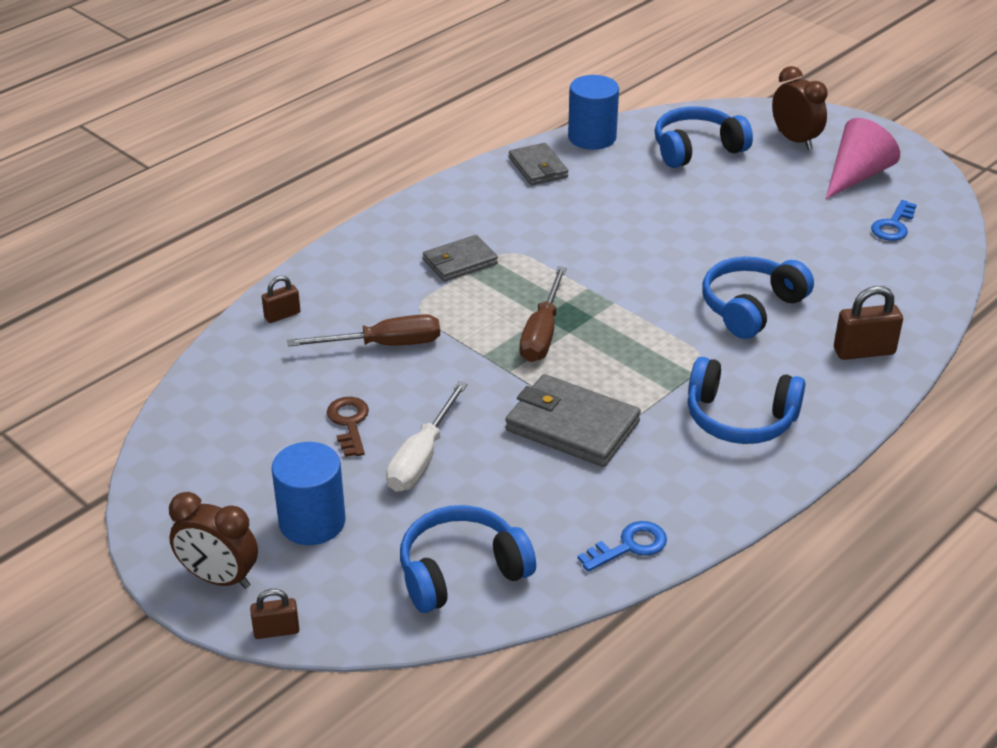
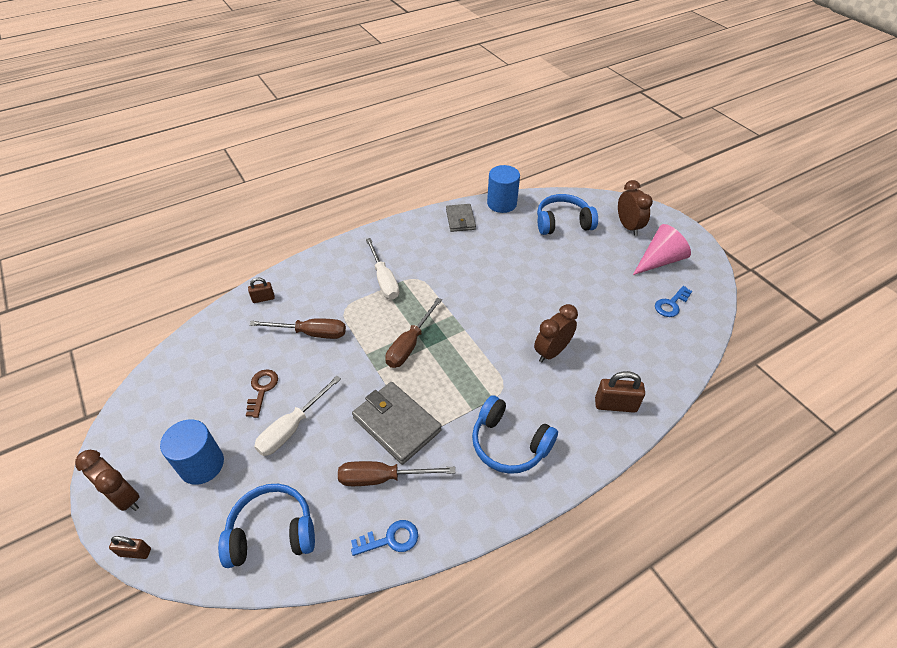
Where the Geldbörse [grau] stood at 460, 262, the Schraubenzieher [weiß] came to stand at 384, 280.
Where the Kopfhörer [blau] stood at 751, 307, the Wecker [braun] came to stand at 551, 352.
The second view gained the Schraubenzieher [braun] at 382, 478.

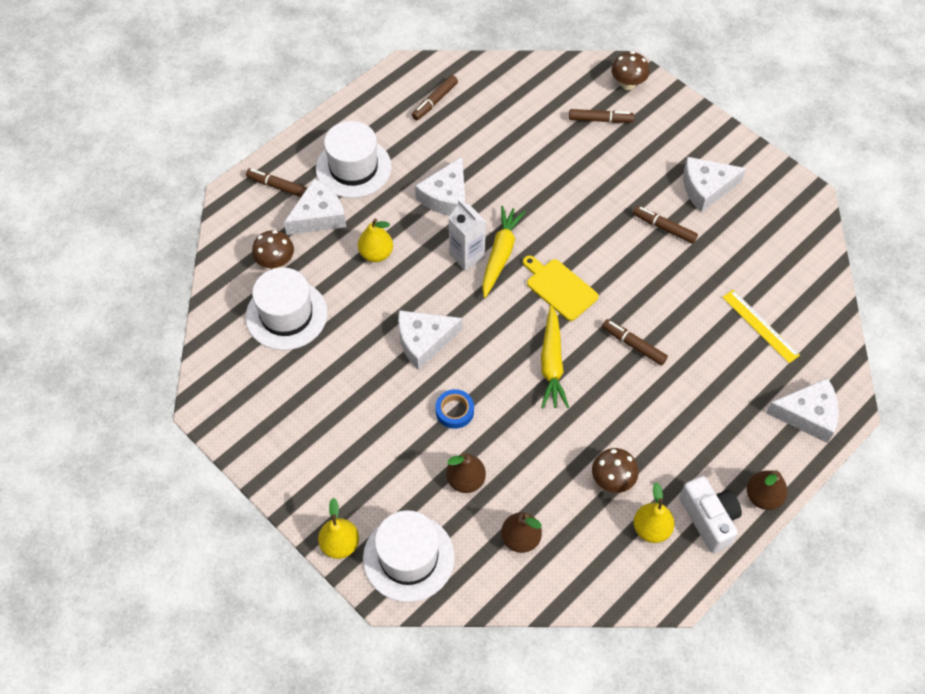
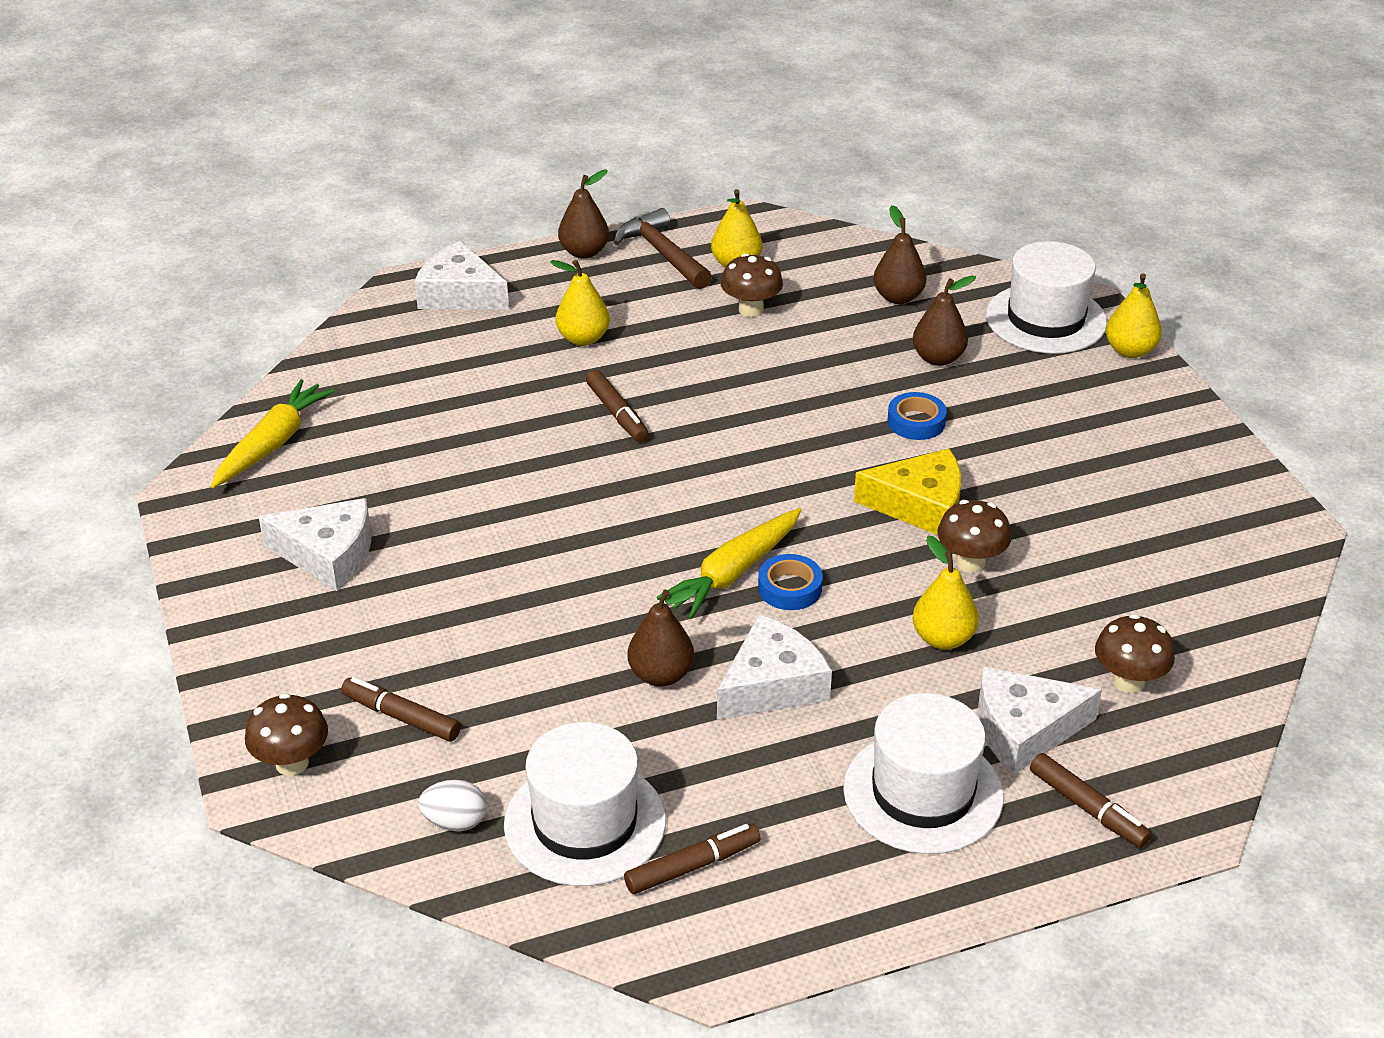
The Hut [weiß] ended up elsewhere, having gone from 286, 315 to 585, 823.
What was the Käse [weiß] at 424, 341 turned into the Käse [gelb] at 920, 505.
Where the Getränkekarton [weiß] stood at 467, 256, the Klebeband [blau] came to stand at 789, 588.
The second view lost the Schneidebrett [gelb] at 559, 288.
The Karotte [gelb] ended up elsewhere, having gone from 552, 363 to 273, 444.
The second view lost the Filzstift [braun] at 664, 228.
Where the Kamera [weiß] stood at 709, 519, the Hammer [braun] came to stand at 662, 254.
The second view lost the Lineal [gelb] at 760, 326.
The second view gained the Ei [weiß] at 455, 822.
The second view gained the Birne [gelb] at 583, 338.
The second view gained the Birne [braun] at 661, 675.
The second view gained the Pilz [braun] at 970, 562.

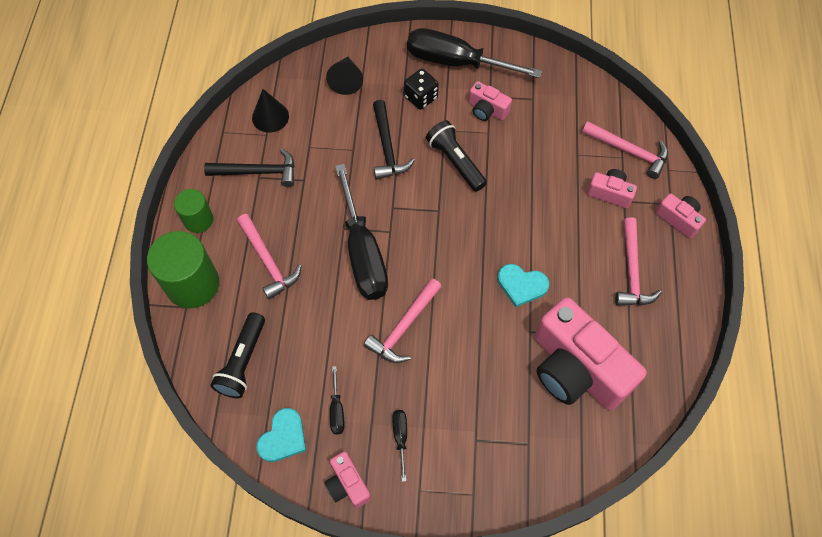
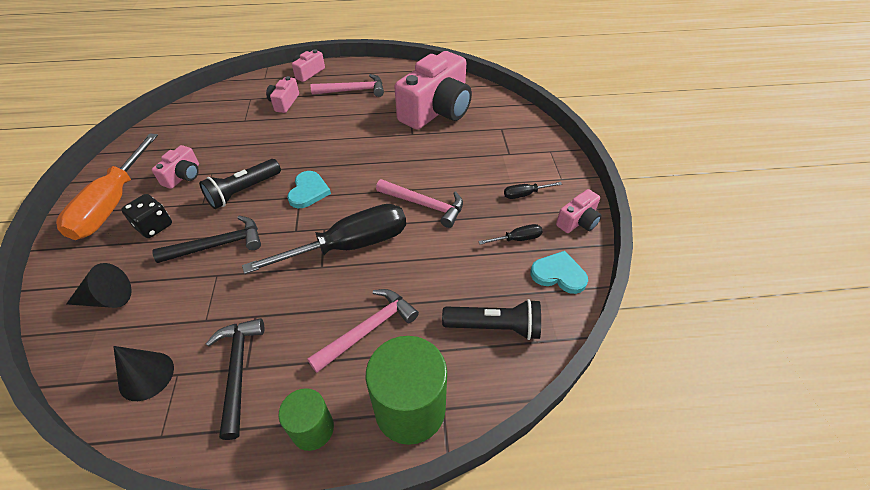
What was the Schraubenzieher [schwarz] at 456, 62 turned into the Schraubenzieher [orange] at 113, 204.
The Herz [türkis] ended up elsewhere, having gone from 521, 285 to 308, 191.
The second view lost the Hammer [rosa] at 629, 151.

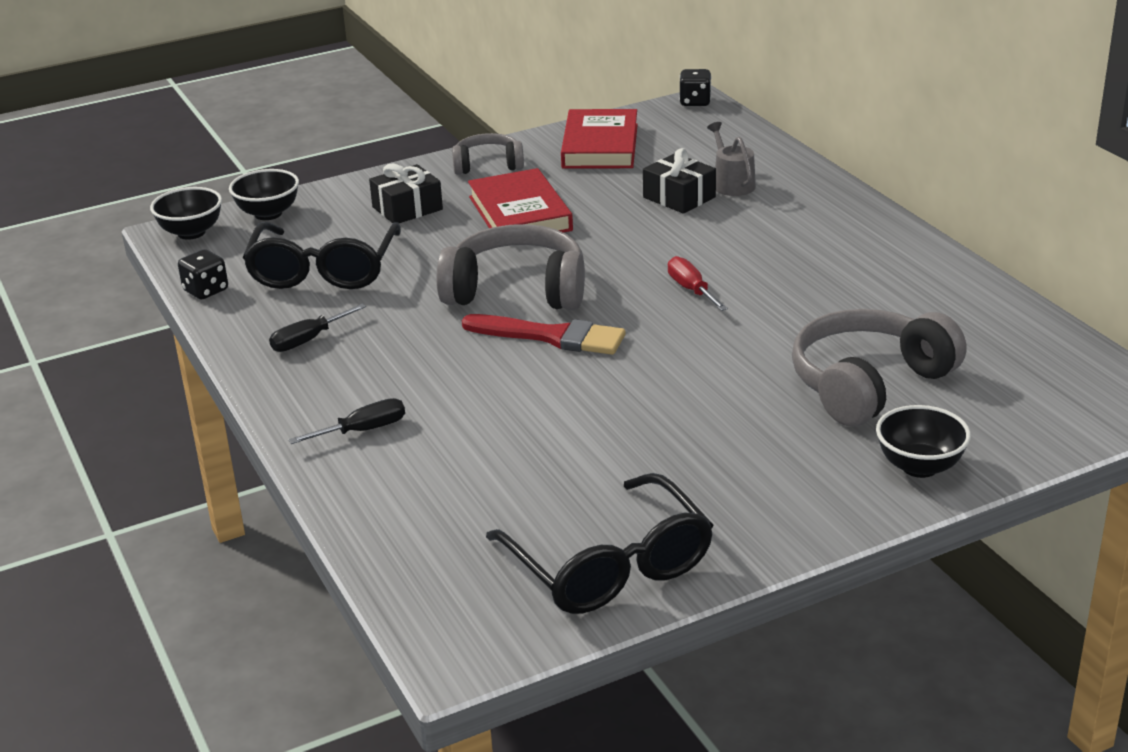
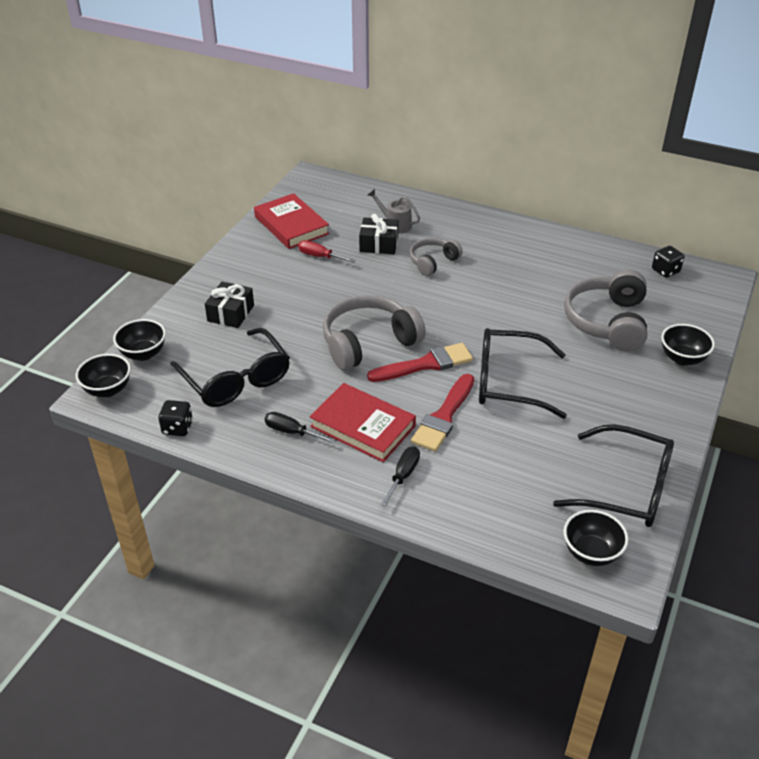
The Schraubenzieher [schwarz] at 308, 340 ended up facing another way, 105 degrees clockwise from before.
The Kopfhörer [grau] ended up elsewhere, having gone from 488, 165 to 433, 262.
The Buch [rot] ended up elsewhere, having gone from 520, 213 to 363, 426.
The Schraubenzieher [rot] ended up elsewhere, having gone from 691, 290 to 320, 256.
The Spielwürfel [schwarz] ended up elsewhere, having gone from 695, 102 to 665, 271.
The second view gained the Pinsel [rot] at 444, 416.
The second view gained the Brille [schwarz] at 508, 382.
The second view gained the Schüssel [schwarz] at 591, 553.

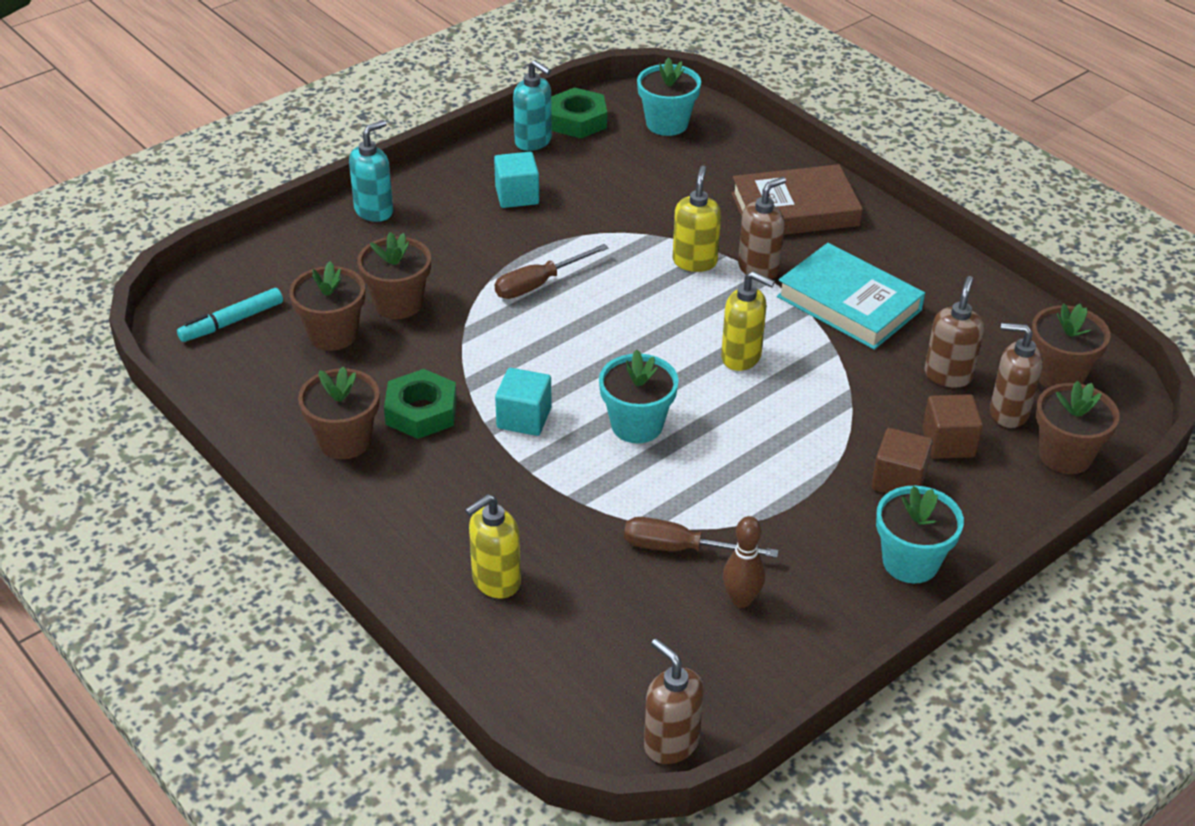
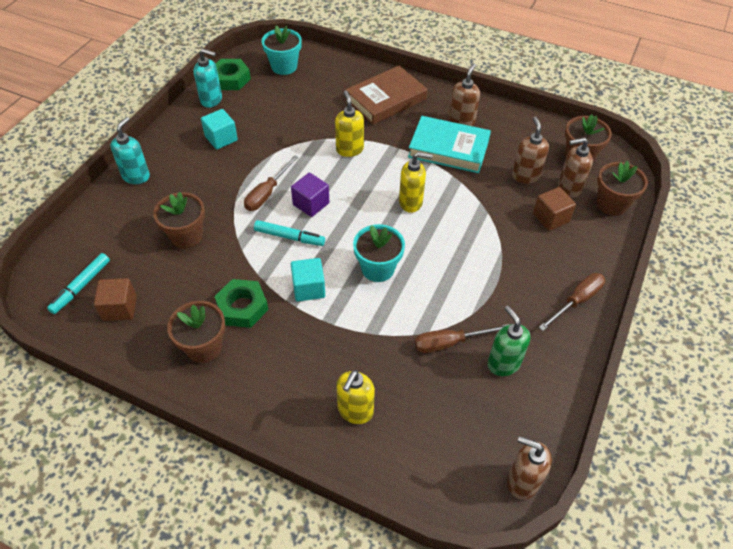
The second view lost the Blumentopf [braun] at 333, 334.
Where the Bowlingkegel [braun] stood at 741, 599, the Seifenspender [grün] came to stand at 503, 363.
The Seifenspender [braun] ended up elsewhere, having gone from 759, 268 to 461, 121.
The Kubus [braun] ended up elsewhere, having gone from 898, 480 to 120, 308.
Where the Blumentopf [türkis] stood at 910, 562, the Schraubenzieher [braun] came to stand at 576, 301.
The second view gained the Filzstift [türkis] at 289, 237.
The second view gained the Kubus [lila] at 311, 204.

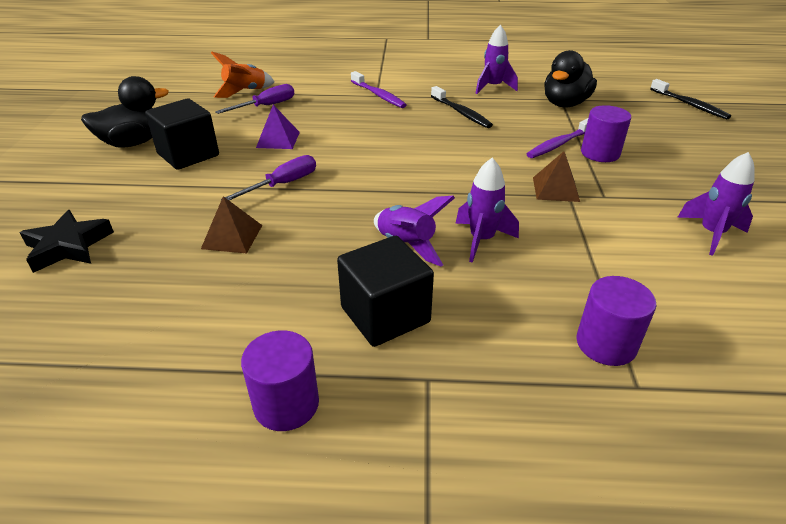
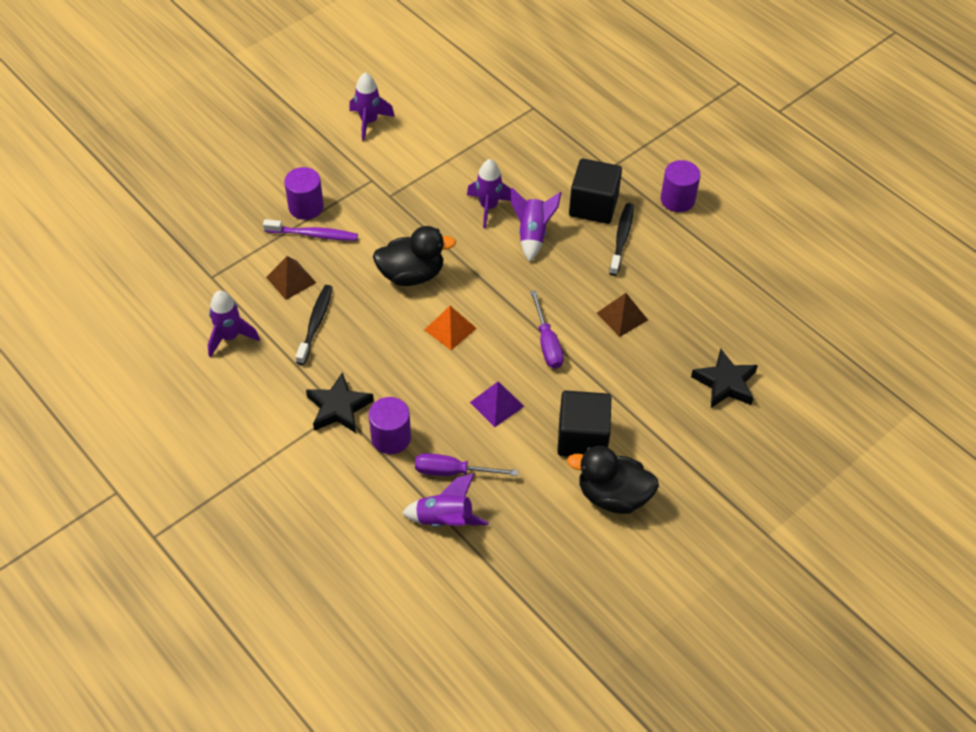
What was the Rakete [orange] at 245, 92 turned into the Rakete [lila] at 445, 520.
The Schraubenzieher [lila] at 283, 184 ended up facing another way, 105 degrees counterclockwise from before.
Where the Zahnbürste [lila] stood at 378, 95, the Stern [schwarz] came to stand at 339, 408.
The Pyramide [braun] ended up elsewhere, having gone from 555, 189 to 291, 280.
The Ente [schwarz] ended up elsewhere, having gone from 565, 104 to 411, 274.
The Vollzylinder [lila] ended up elsewhere, having gone from 606, 344 to 391, 438.
The Zahnbürste [schwarz] ended up elsewhere, having gone from 689, 105 to 621, 239.
The second view gained the Pyramide [orange] at 450, 329.

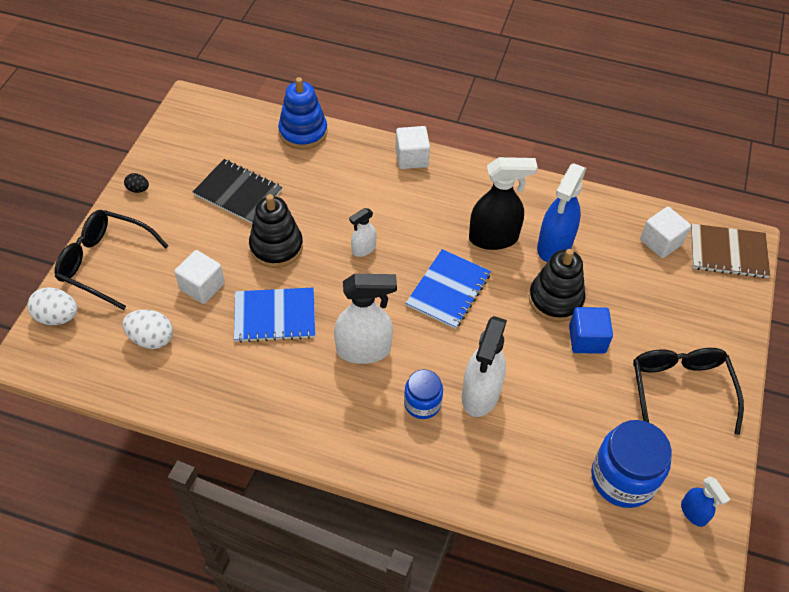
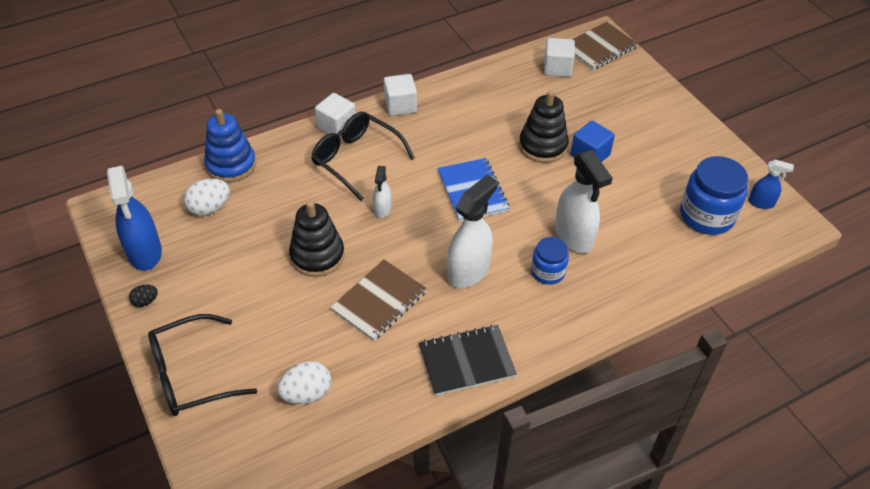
The Ei [weiß] ended up elsewhere, having gone from 57, 317 to 209, 208.
The Kubus [weiß] ended up elsewhere, having gone from 202, 286 to 400, 105.
The Notizbuch [schwarz] ended up elsewhere, having gone from 238, 193 to 466, 361.
What was the Notizbuch [blau] at 275, 316 turned into the Notizbuch [braun] at 379, 301.
The second view lost the Sprühflasche [schwarz] at 494, 238.
The Sprühflasche [blau] ended up elsewhere, having gone from 554, 246 to 145, 253.
The Brille [schwarz] ended up elsewhere, having gone from 680, 390 to 356, 159.

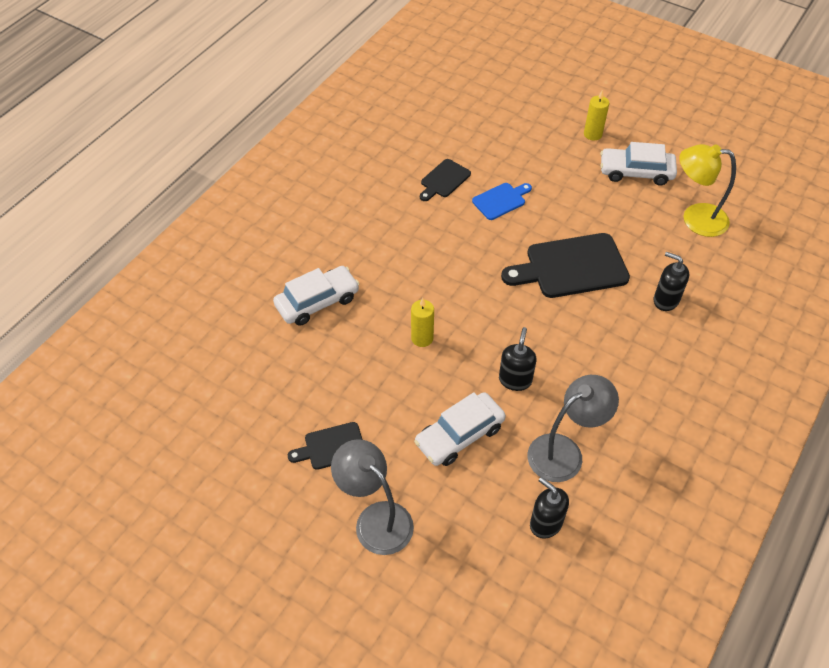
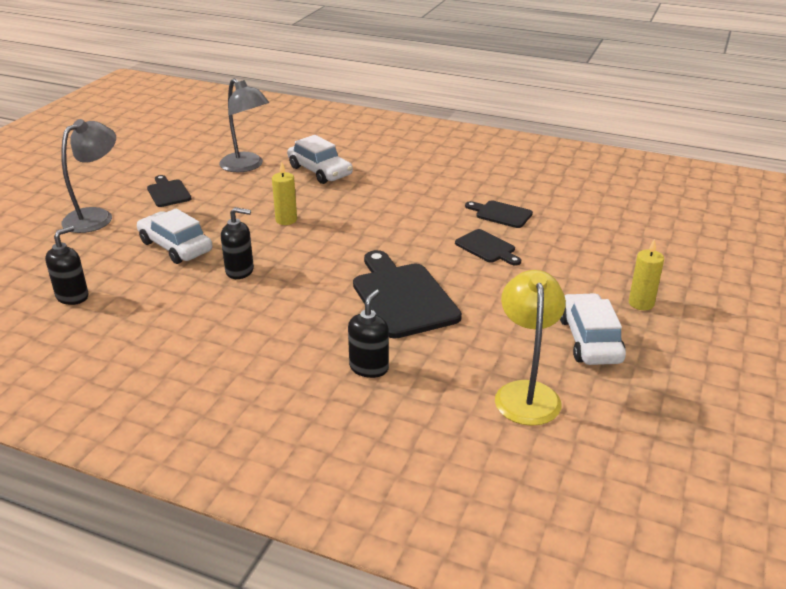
What was the Schneidebrett [blau] at 501, 200 turned into the Schneidebrett [schwarz] at 487, 248.
The Lampe [grau] ended up elsewhere, having gone from 564, 451 to 247, 166.

